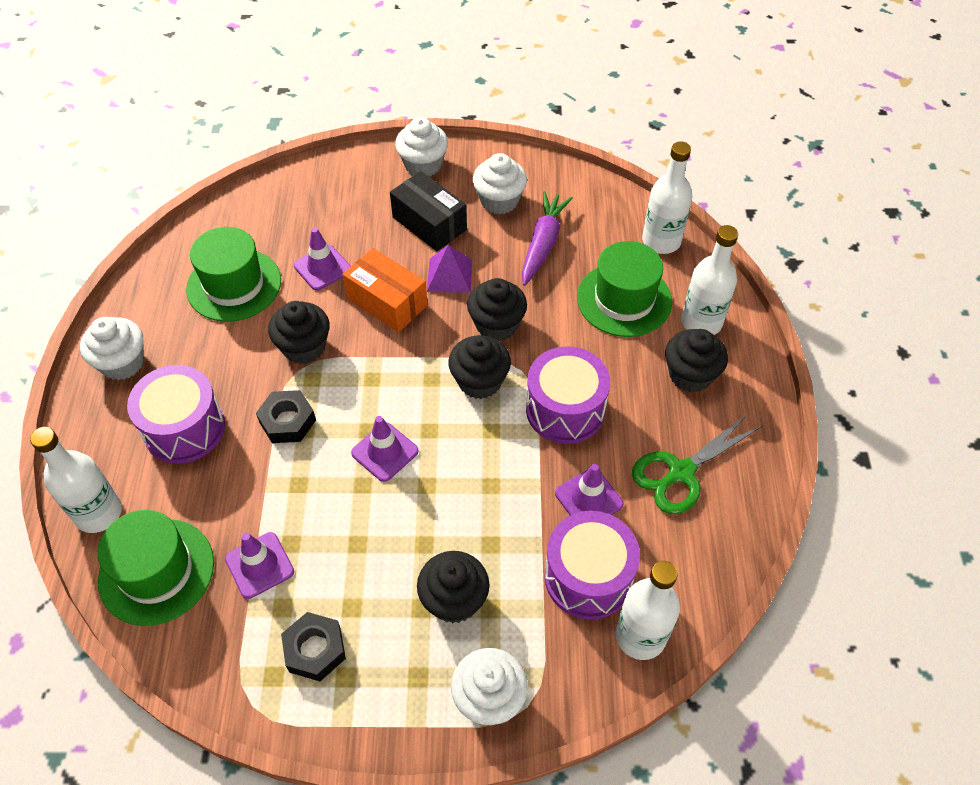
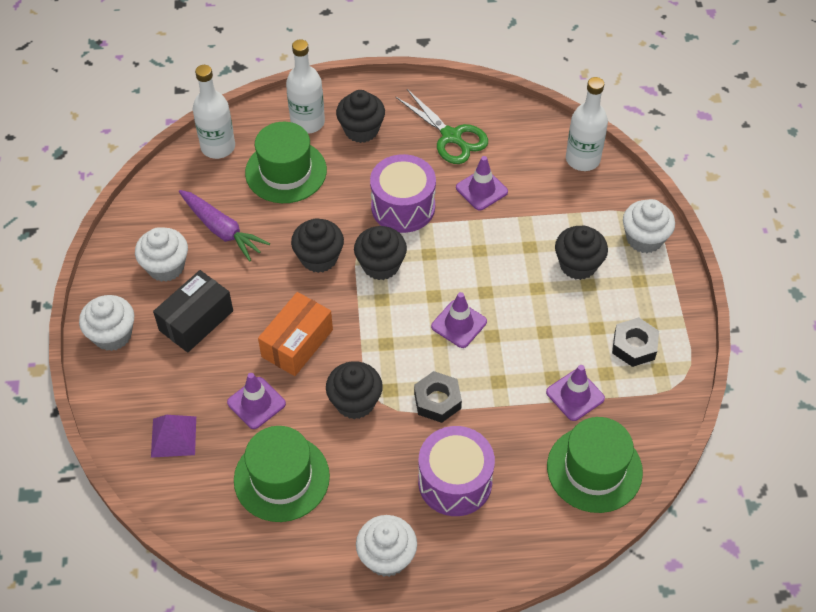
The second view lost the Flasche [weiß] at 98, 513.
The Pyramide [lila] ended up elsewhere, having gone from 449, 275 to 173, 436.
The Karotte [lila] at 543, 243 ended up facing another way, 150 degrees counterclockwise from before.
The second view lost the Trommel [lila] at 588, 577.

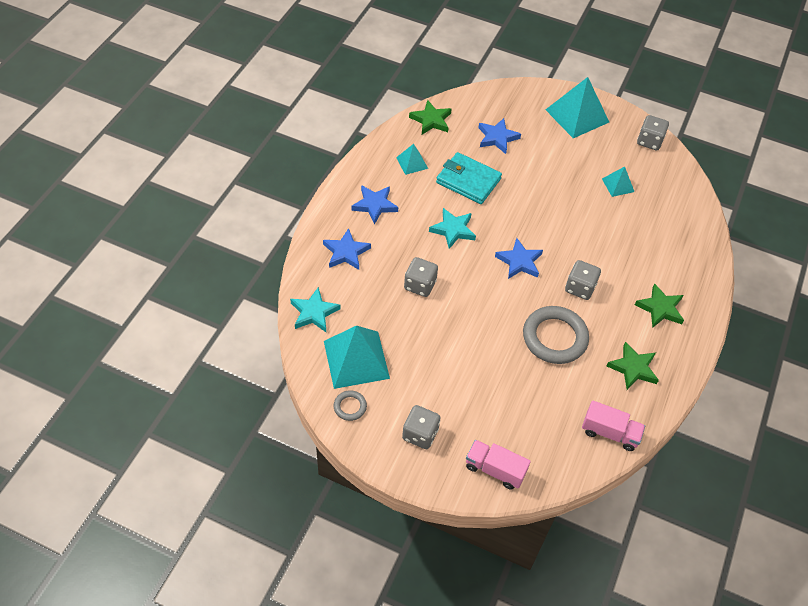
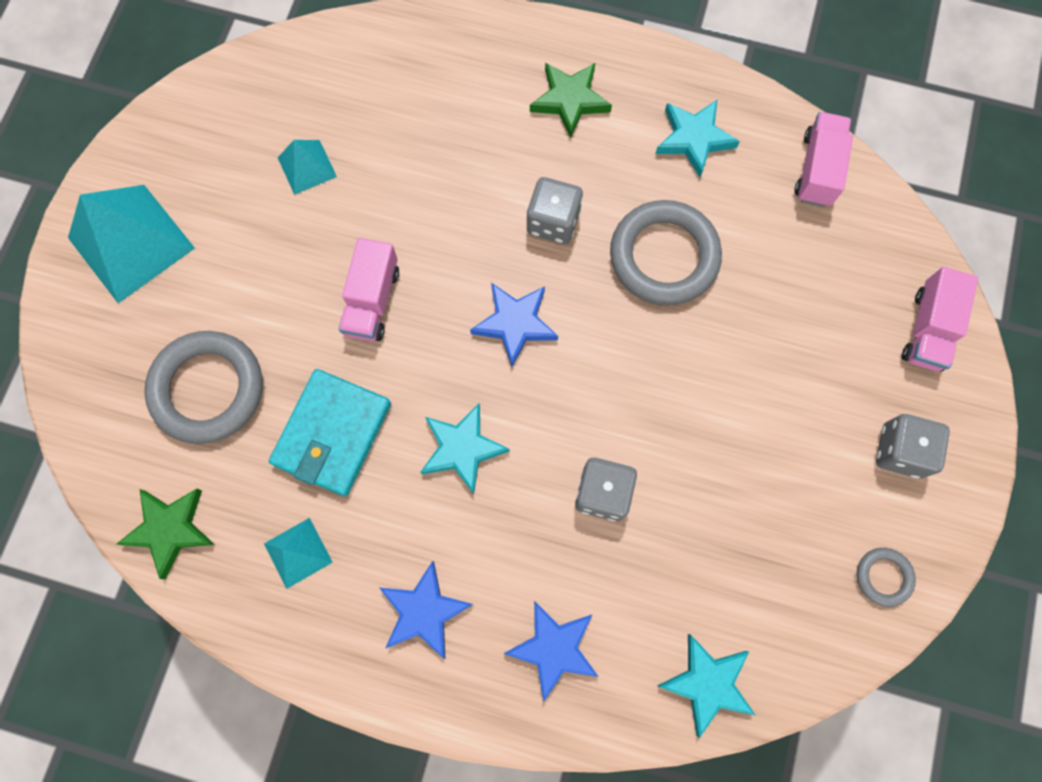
The second view lost the Pyramide [türkis] at 356, 359.
Where the Stern [blau] stood at 497, 138, the Ring [grau] came to stand at 208, 389.
What was the Stern [grün] at 633, 368 turned into the Stern [türkis] at 694, 139.
The second view lost the Spielwürfel [grau] at 649, 141.
The second view gained the Lastwagen [rosa] at 372, 301.

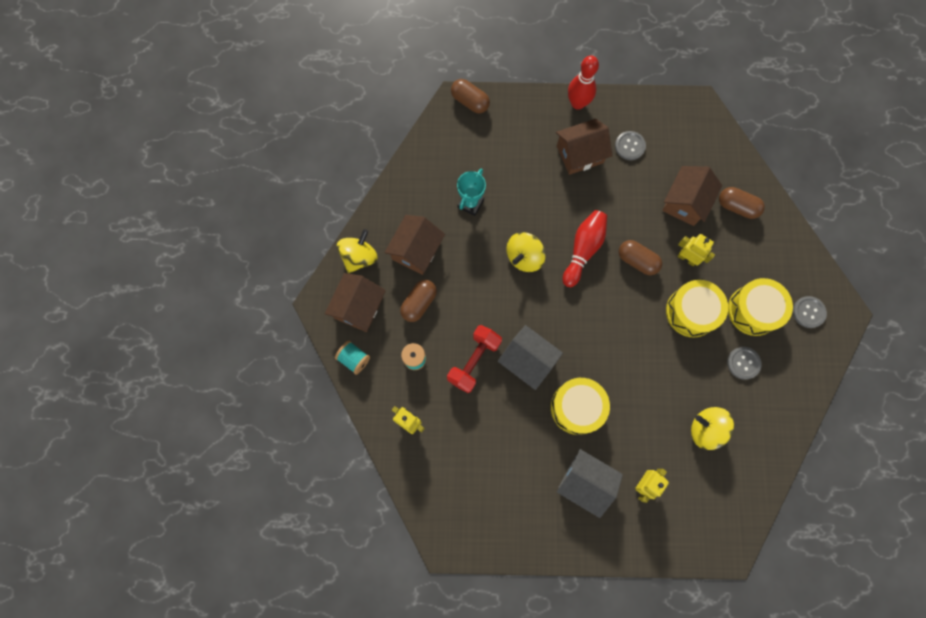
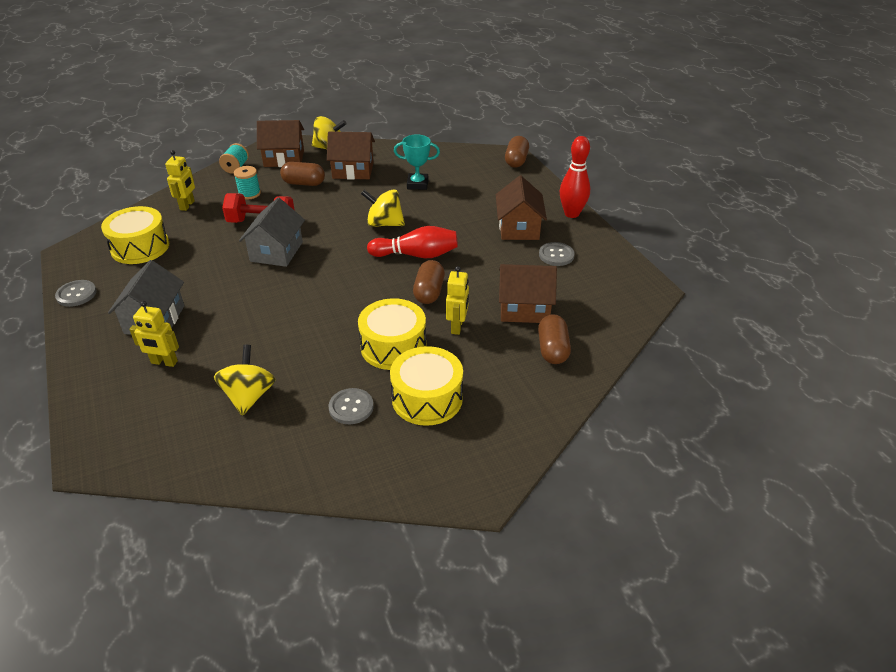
The Trommel [gelb] ended up elsewhere, having gone from 577, 407 to 140, 247.
The Haus [braun] at 580, 154 ended up facing another way, 45 degrees clockwise from before.
The Knopf [grau] ended up elsewhere, having gone from 808, 312 to 76, 294.

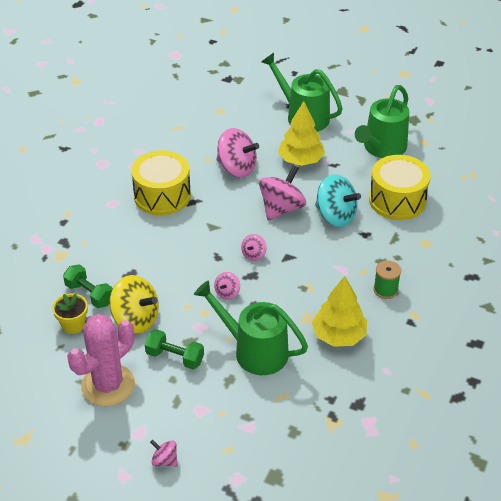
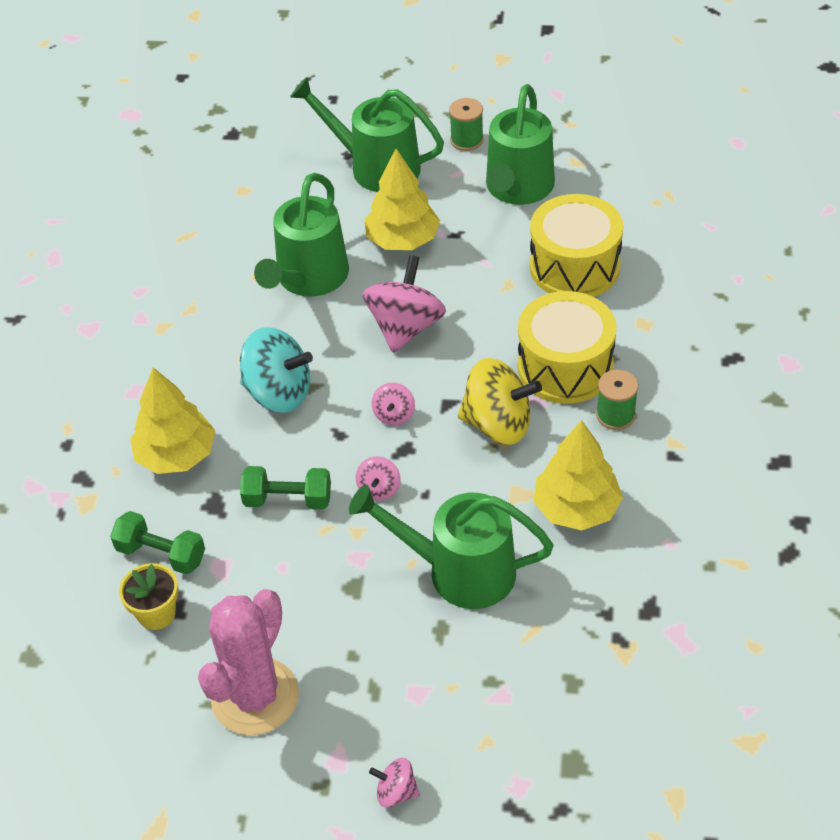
The Kreisel [gelb] ended up elsewhere, having gone from 135, 319 to 498, 424.
The Trommel [gelb] ended up elsewhere, having gone from 162, 196 to 565, 367.
The Hantel [grün] ended up elsewhere, having gone from 175, 357 to 288, 499.
Where the Kreisel [rosa] stood at 237, 168, the Gießkanne [grün] came to stand at 308, 279.
The Kreisel [türkis] ended up elsewhere, having gone from 335, 216 to 278, 393.
The second view gained the Baum [gelb] at 176, 455.
The second view gained the Garnrolle [grün] at 467, 140.

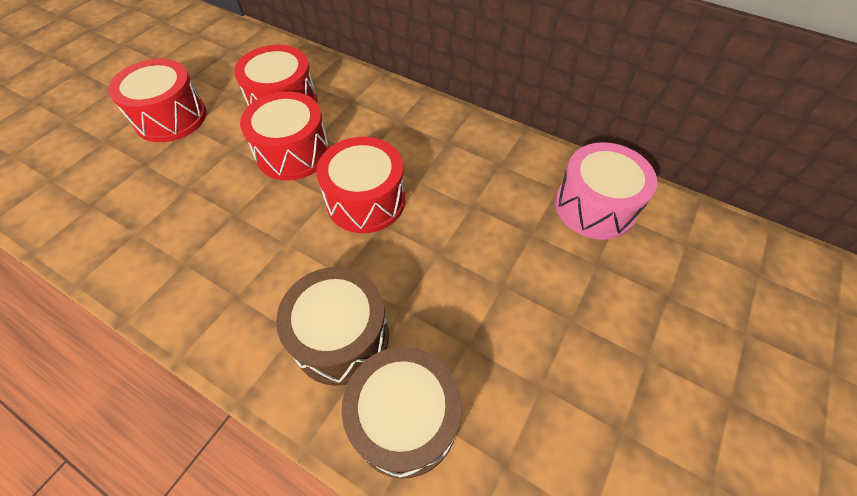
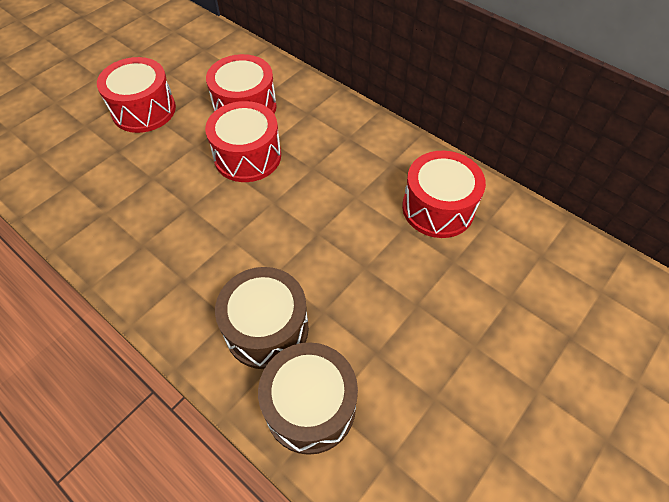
The Trommel [rot] ended up elsewhere, having gone from 366, 200 to 438, 208.
The second view lost the Trommel [rosa] at 594, 206.

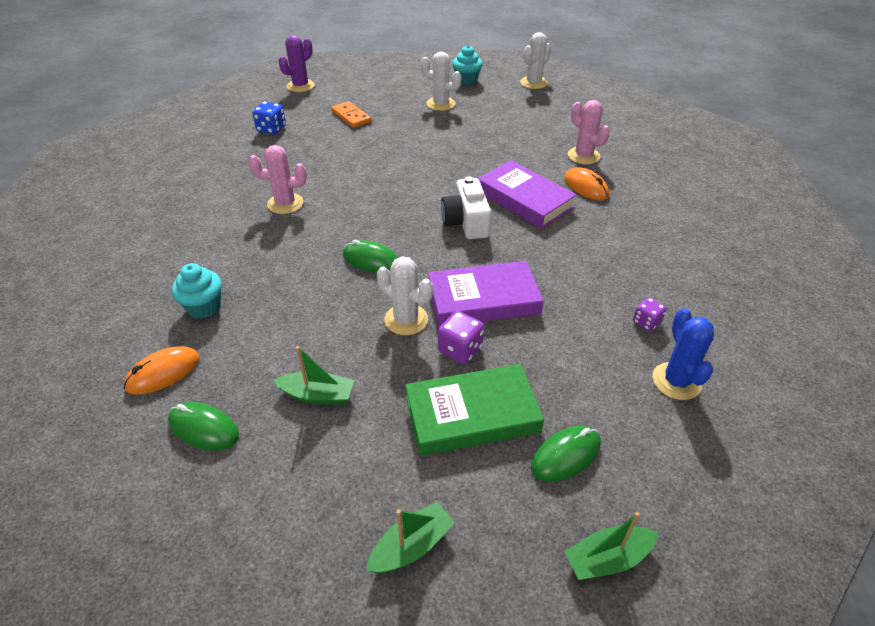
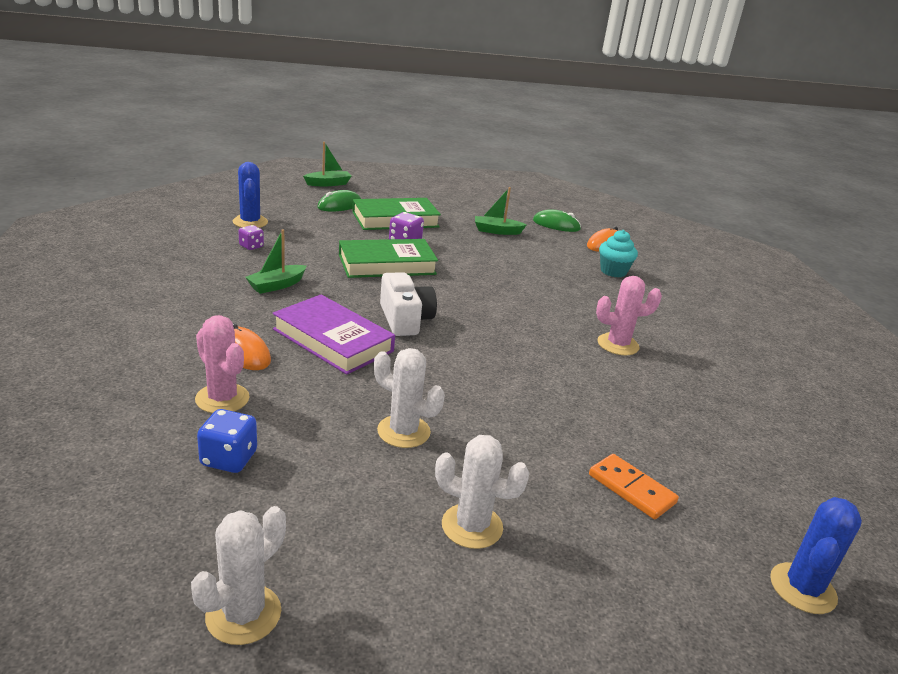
The Spielwürfel [blau] ended up elsewhere, having gone from 271, 129 to 229, 459.
What was the Kaktus [lila] at 300, 86 turned into the Kaktus [blau] at 802, 588.
The second view lost the Computermaus [grün] at 371, 260.
The Boot [grün] ended up elsewhere, having gone from 411, 546 to 276, 285.
The Kaktus [weiß] ended up elsewhere, having gone from 406, 320 to 403, 431.
What was the Buch [lila] at 483, 300 turned into the Buch [grün] at 387, 264.
The second view lost the Muffin [türkis] at 466, 80.

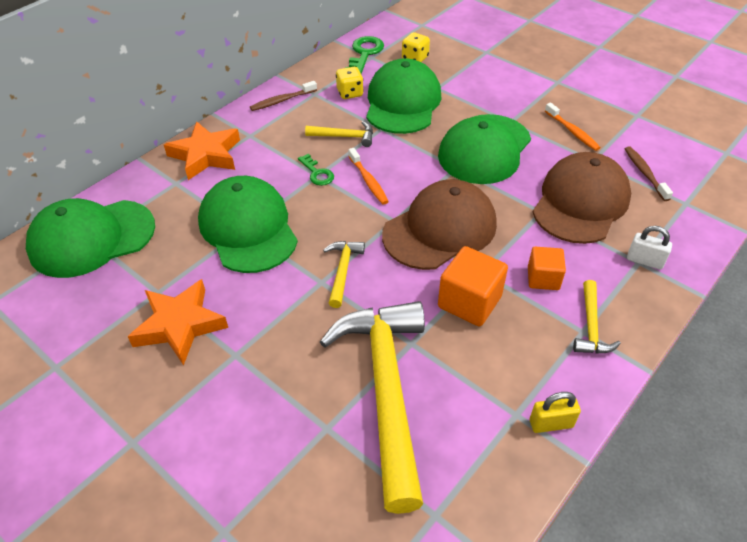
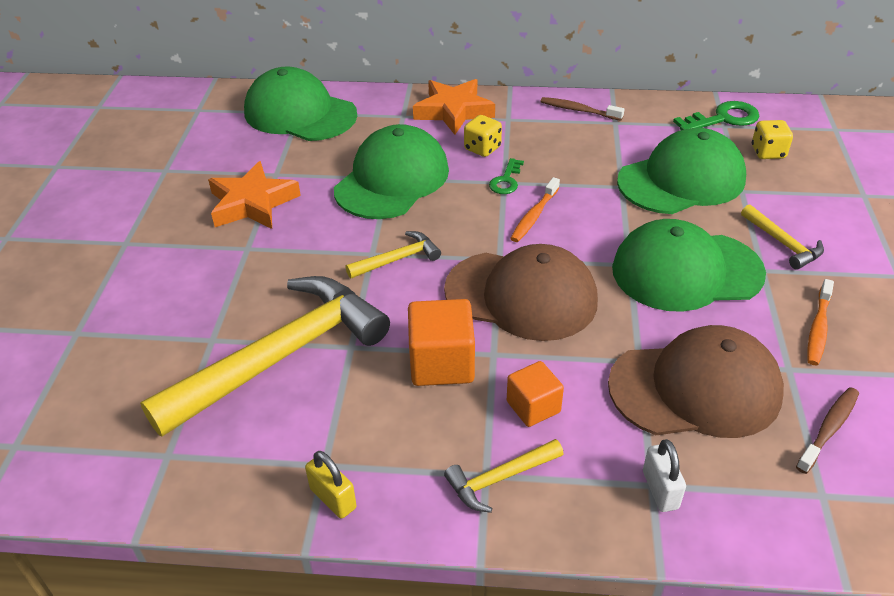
The Hammer [gelb] ended up elsewhere, having gone from 344, 136 to 783, 243.
The Spielwürfel [gelb] ended up elsewhere, having gone from 350, 93 to 482, 148.

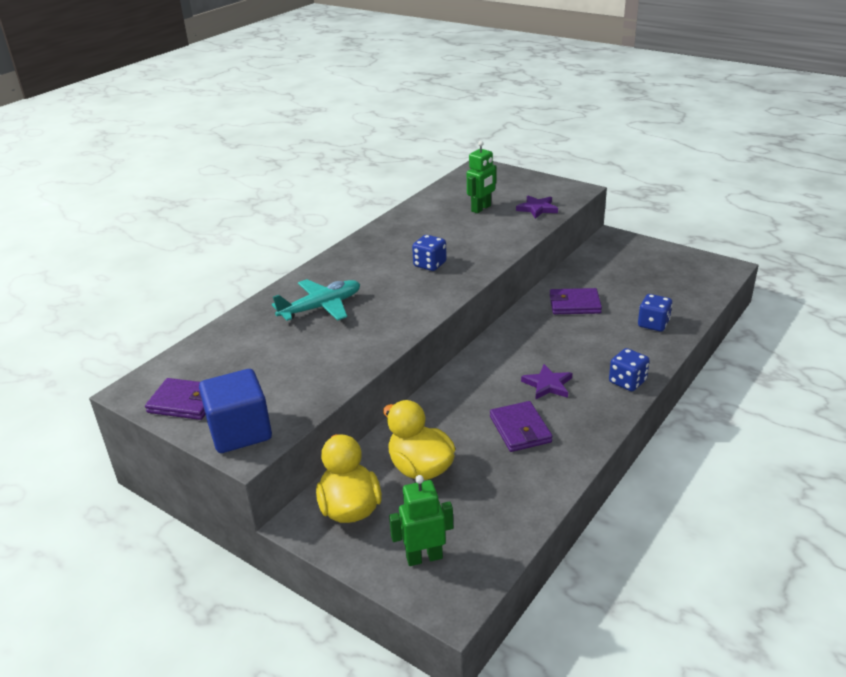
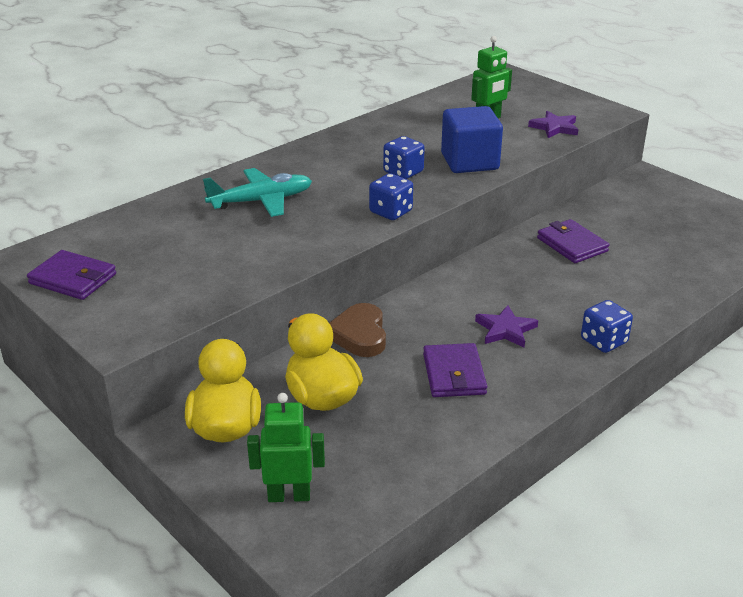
The Kubus [blau] ended up elsewhere, having gone from 240, 431 to 469, 162.
The Geldbörse [lila] at 574, 304 ended up facing another way, 45 degrees clockwise from before.
The Spielwürfel [blau] ended up elsewhere, having gone from 653, 324 to 391, 212.
The second view gained the Herz [braun] at 359, 335.

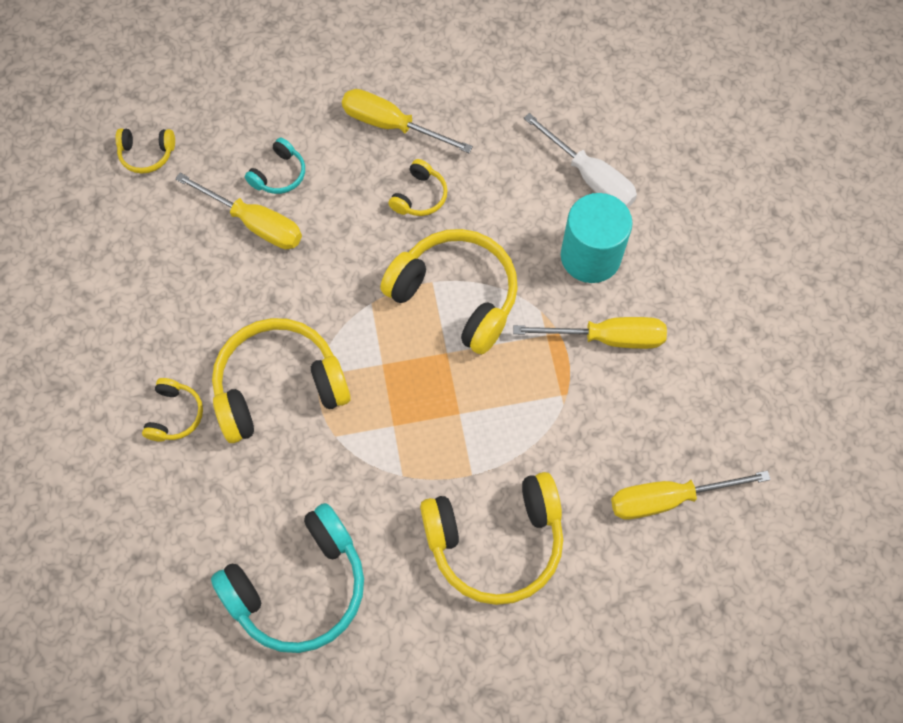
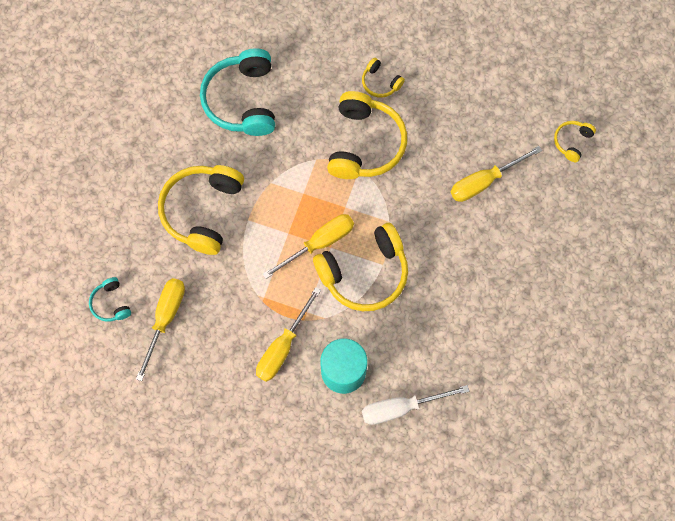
The Kopfhörer [türkis] ended up elsewhere, having gone from 279, 175 to 111, 303.
The Schraubenzieher [gelb] ended up elsewhere, having gone from 391, 125 to 319, 243.
The second view lost the Kopfhörer [gelb] at 420, 196.

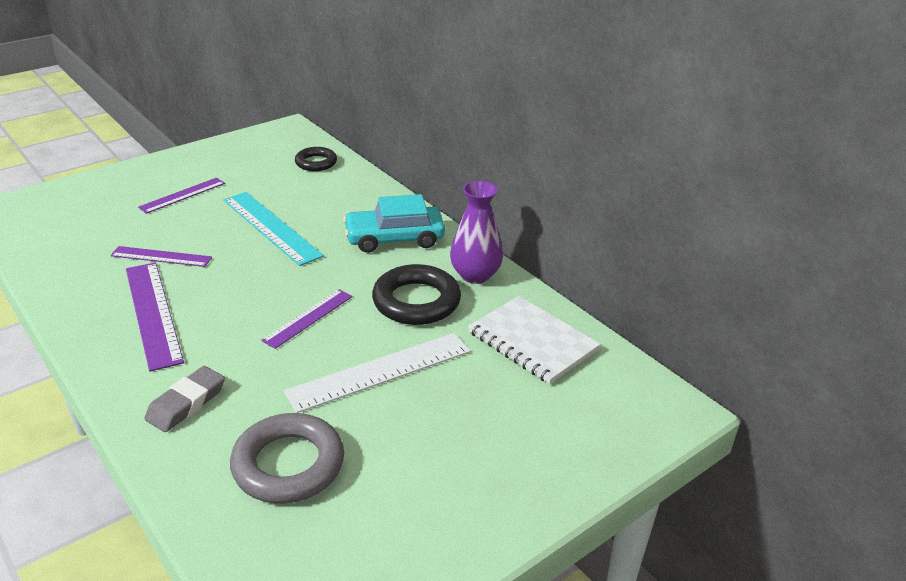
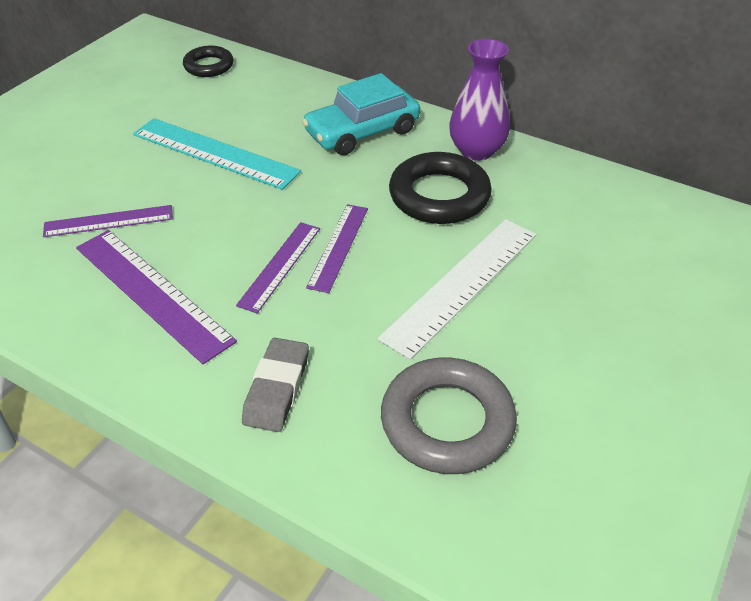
The Lineal [lila] ended up elsewhere, having gone from 182, 195 to 280, 266.
The second view lost the Notizbuch [weiß] at 532, 341.

